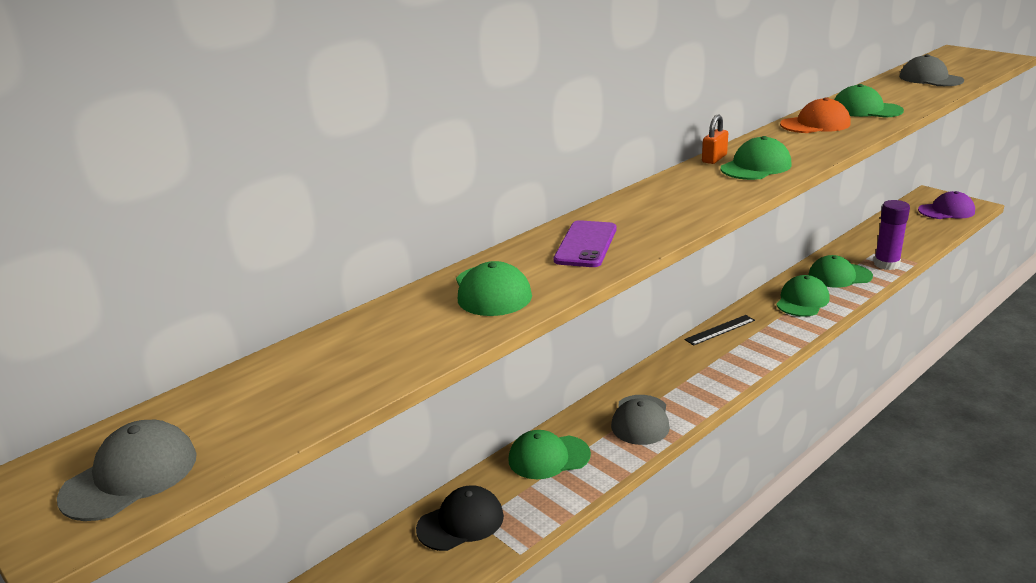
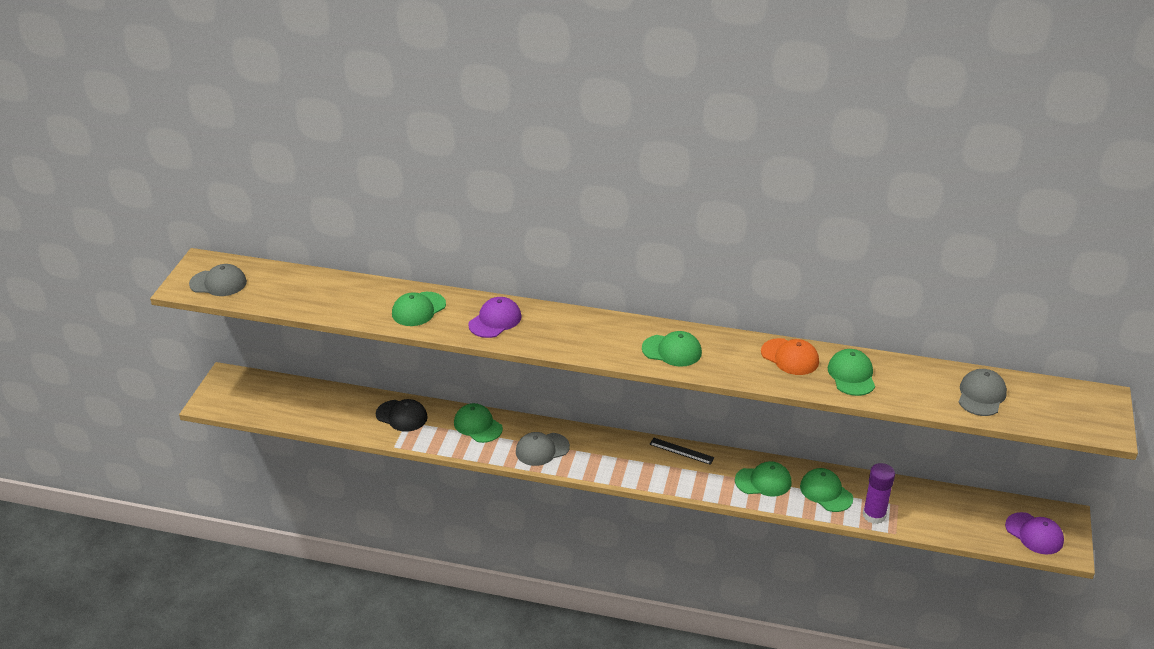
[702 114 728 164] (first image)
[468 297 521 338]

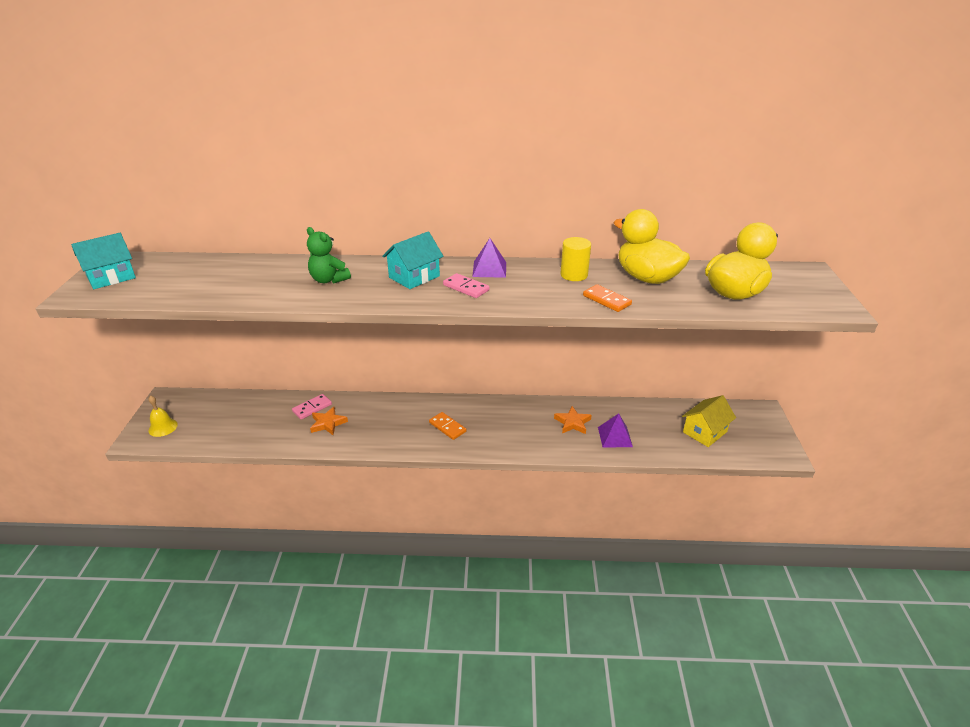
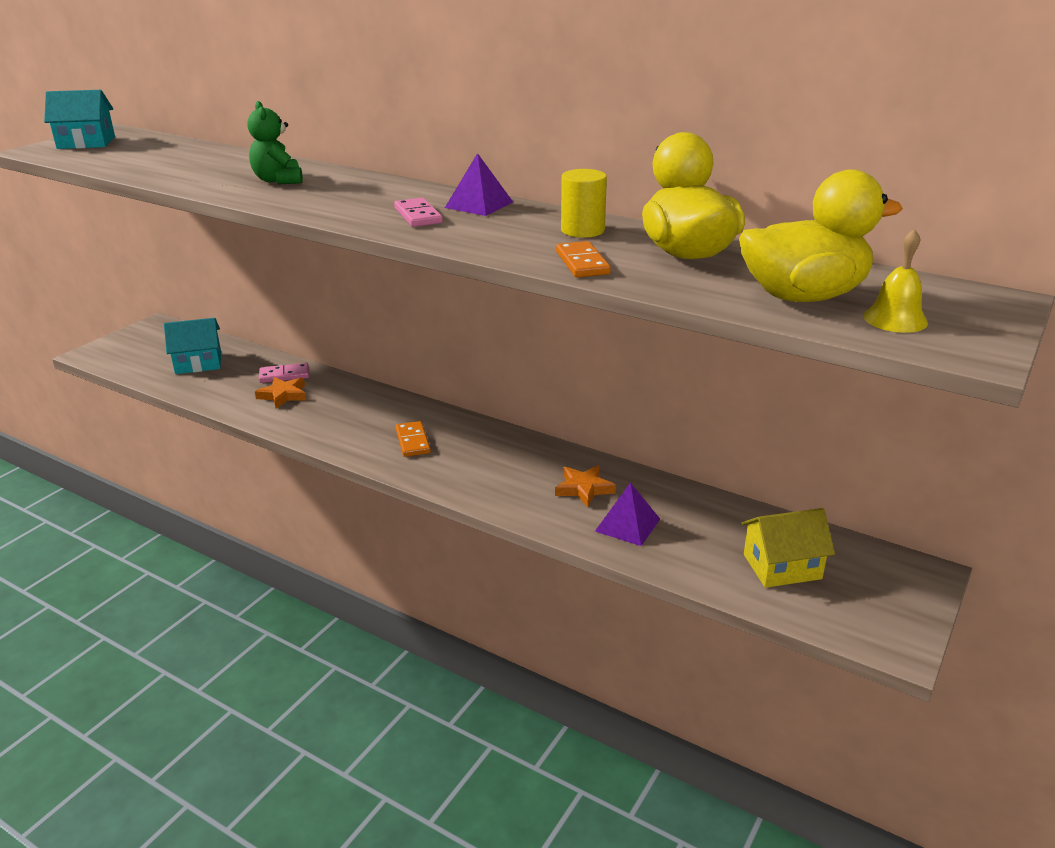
[164 318 221 374]
[863 229 928 333]

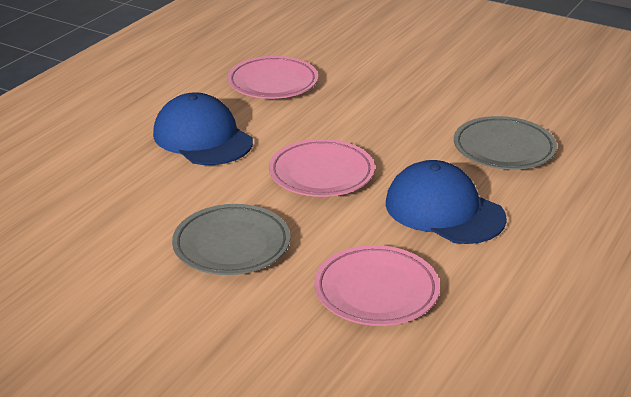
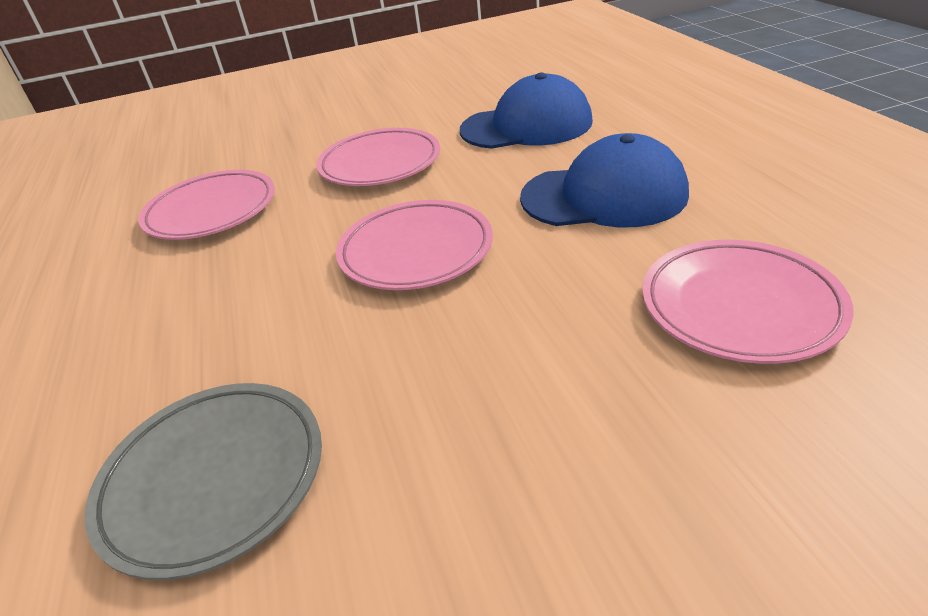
[460 73 593 149]
[316 128 440 186]

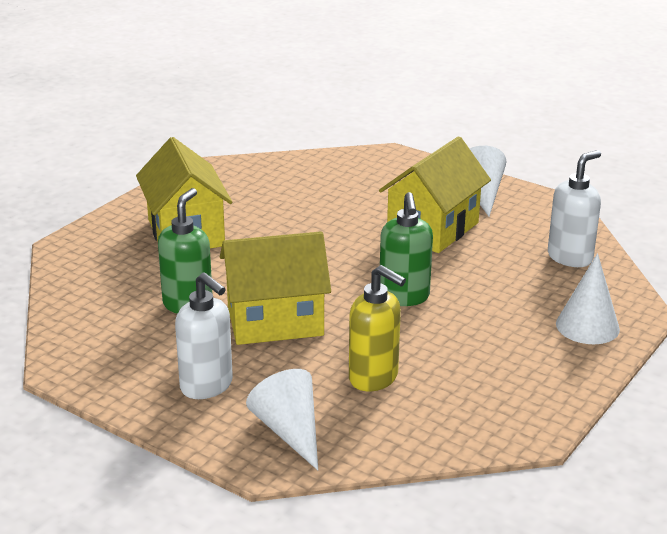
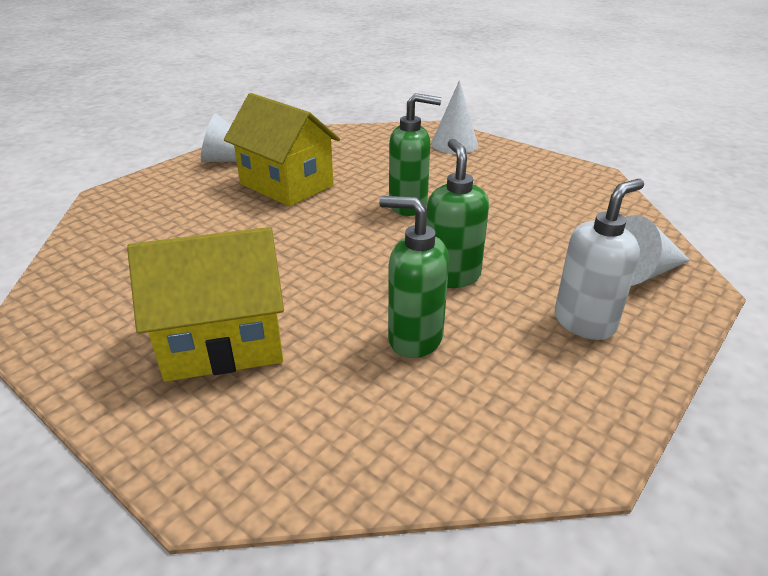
[548 150 601 267] (first image)
[426 139 489 288]
[349 265 406 391] (first image)

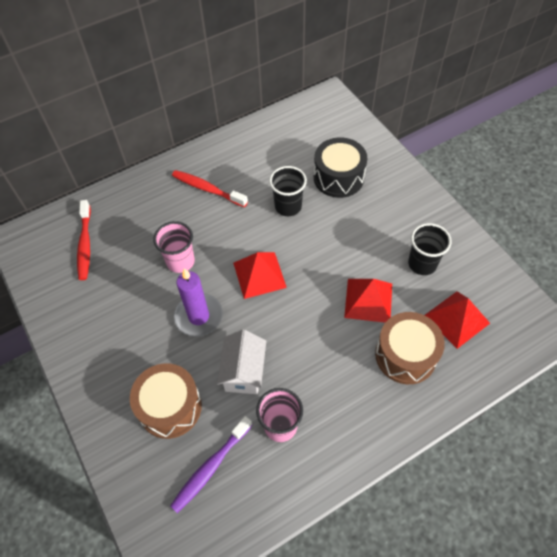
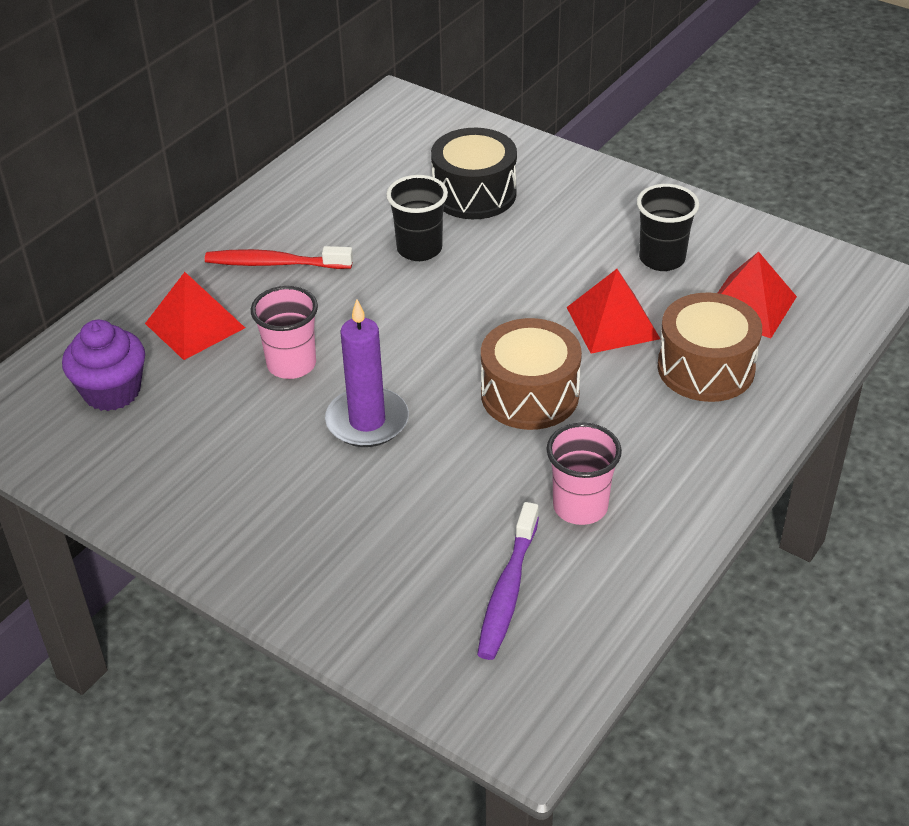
[62 320 145 411]
[145 272 245 360]
[217 329 266 394] (first image)
[481 318 582 430]

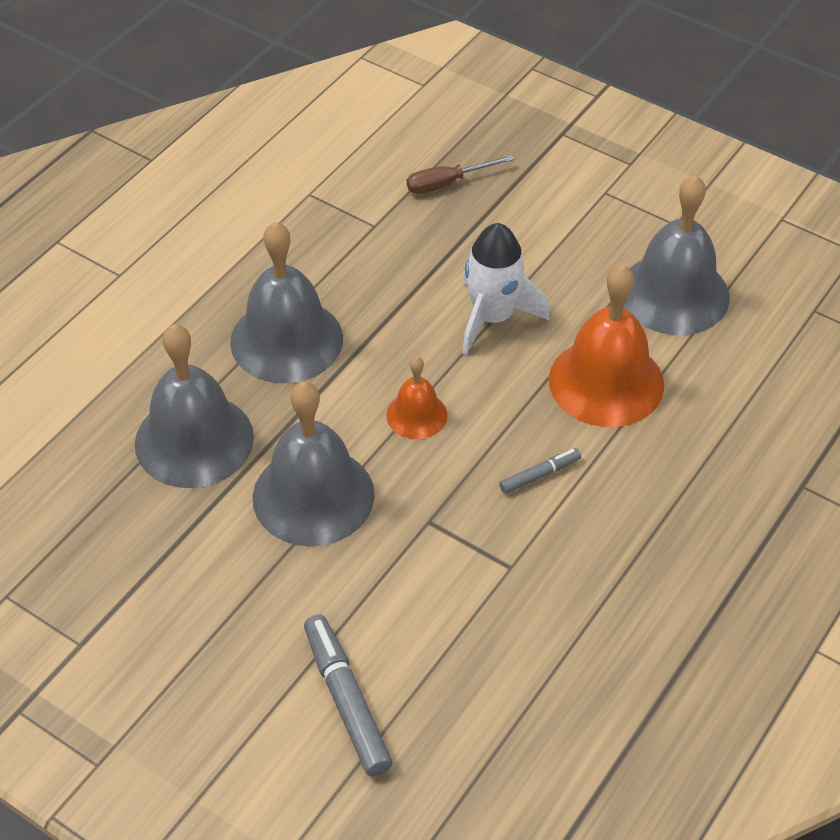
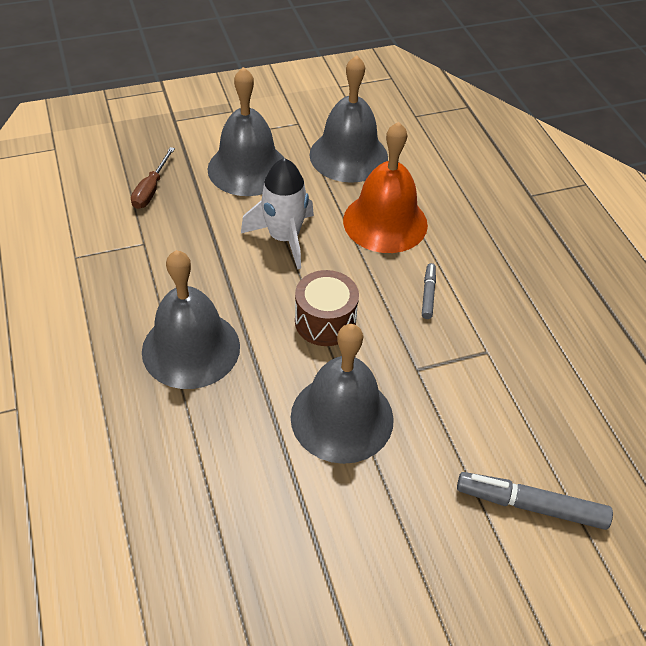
[207 67 284 196]
[295 270 359 346]

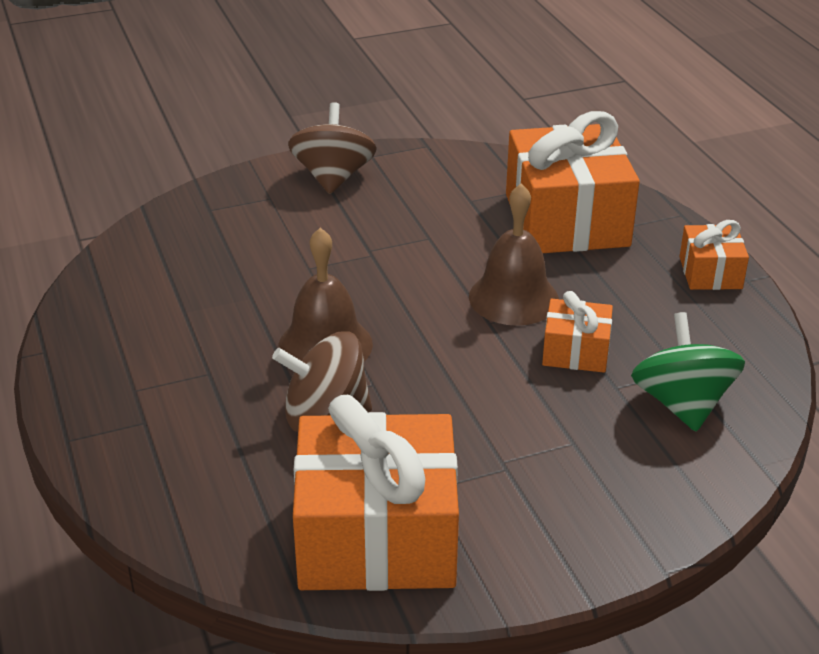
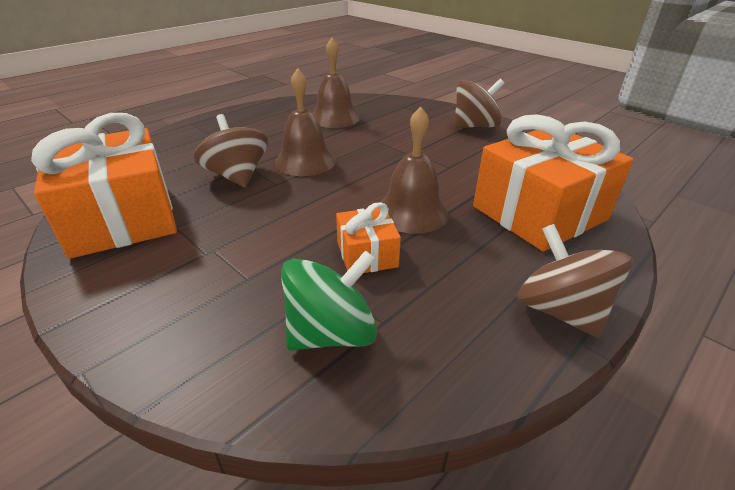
[517 224 632 338]
[313 38 360 128]

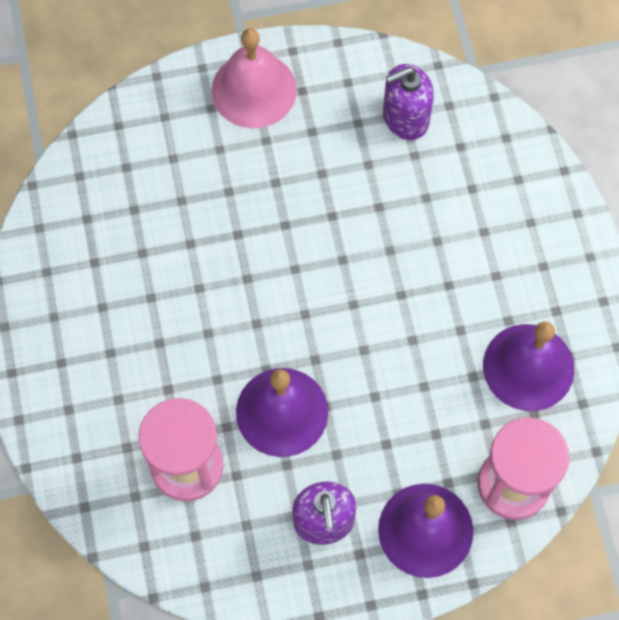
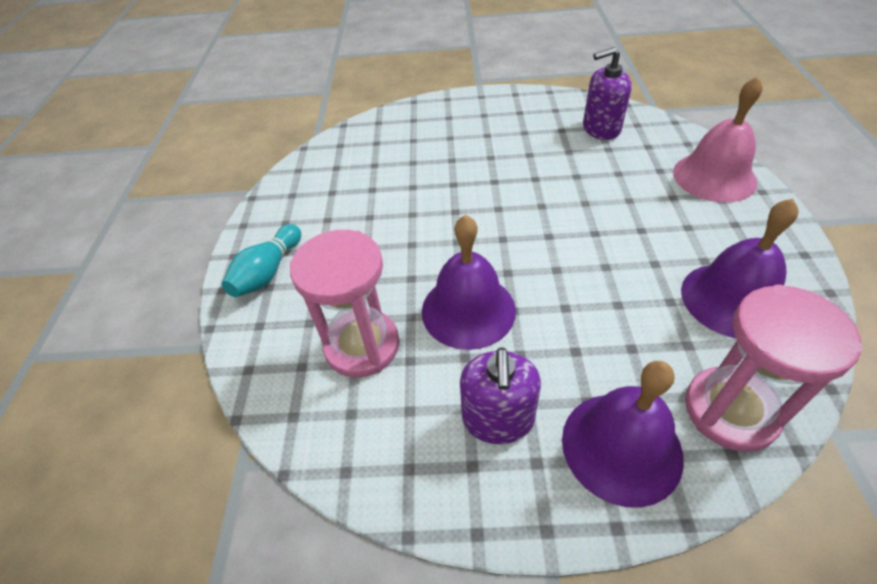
[673 76 763 203]
[222 224 301 297]

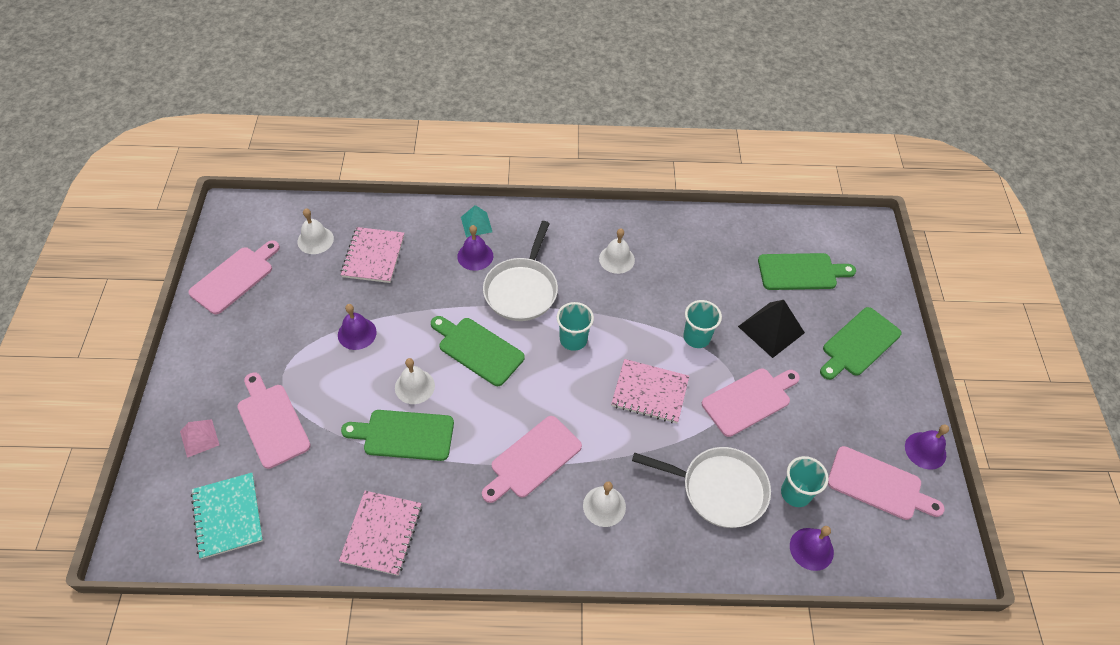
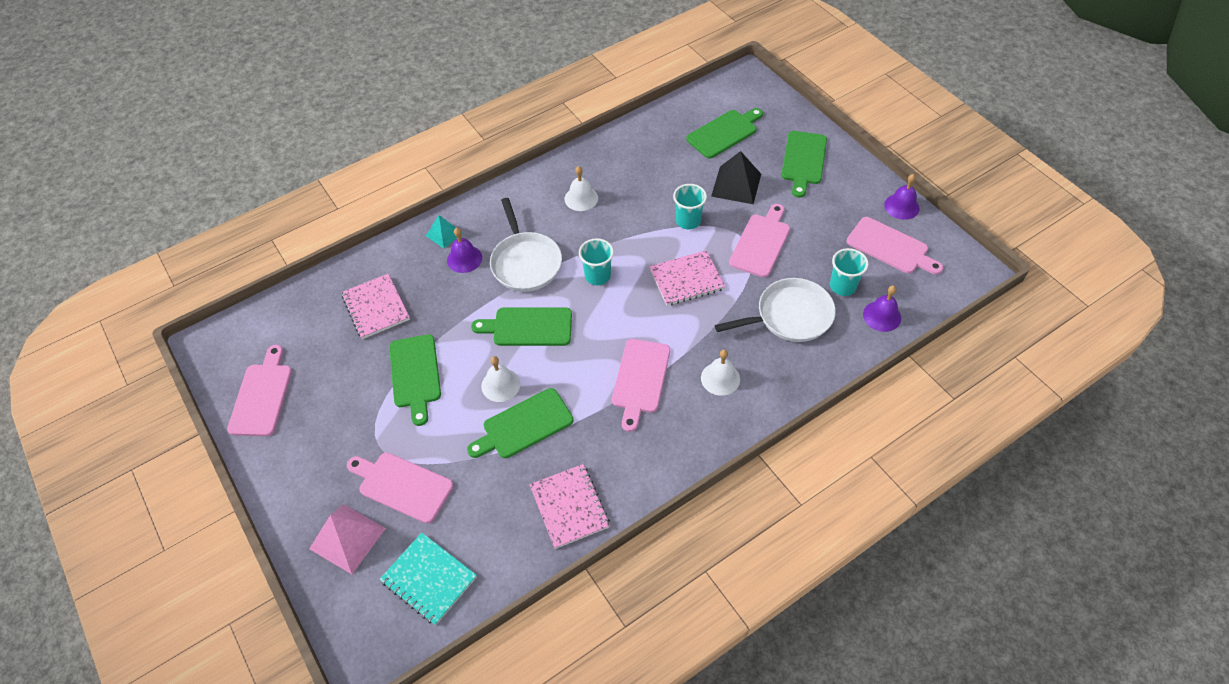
[298 208 334 254] (first image)
[389 334 441 426]
[309 504 386 574]
[847 217 943 275]

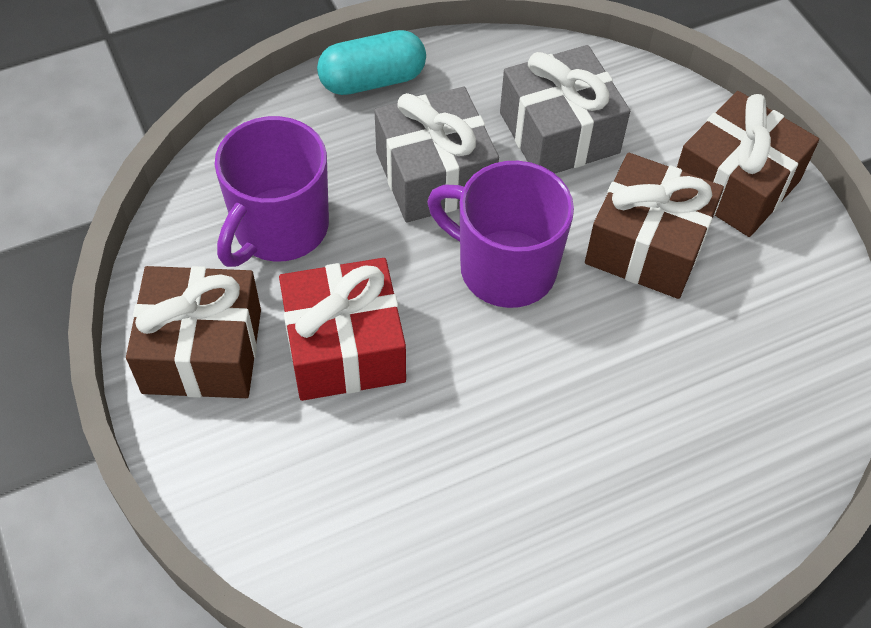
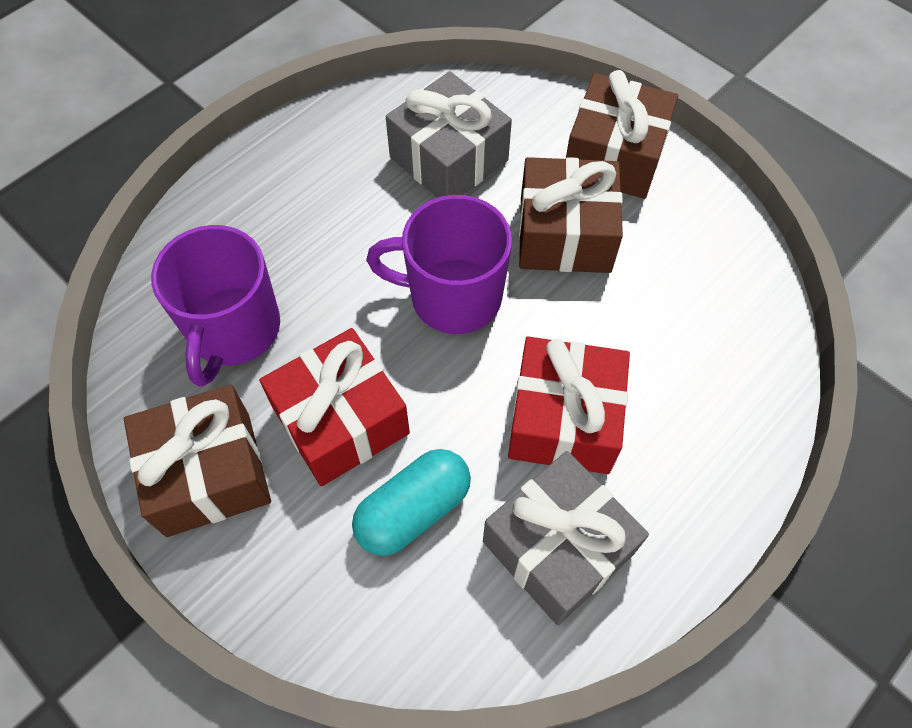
[352 449 471 556]
[483 451 649 625]
[508 337 630 474]

